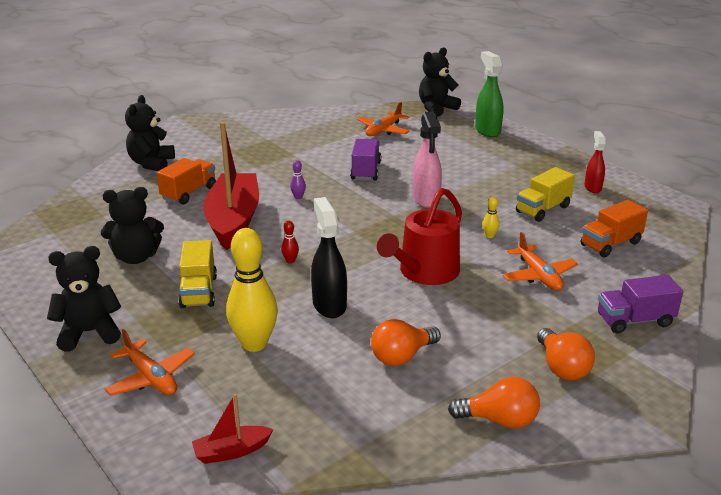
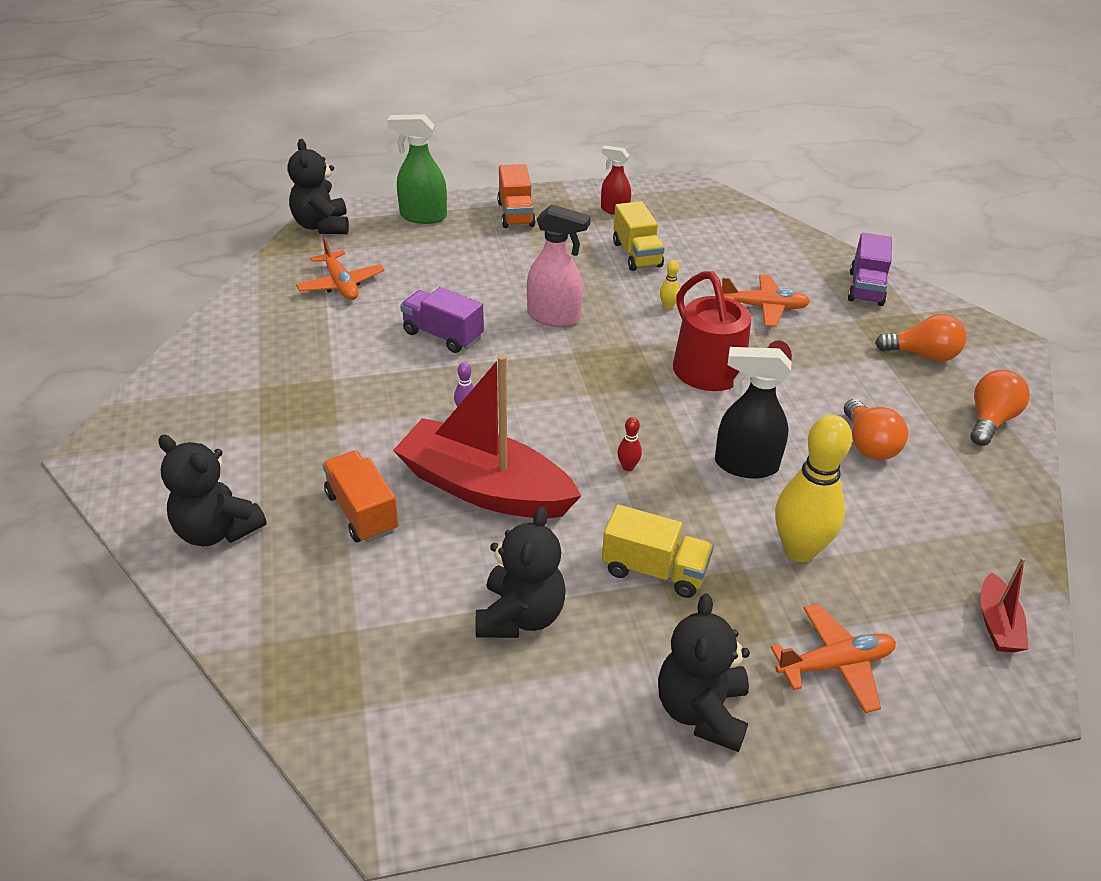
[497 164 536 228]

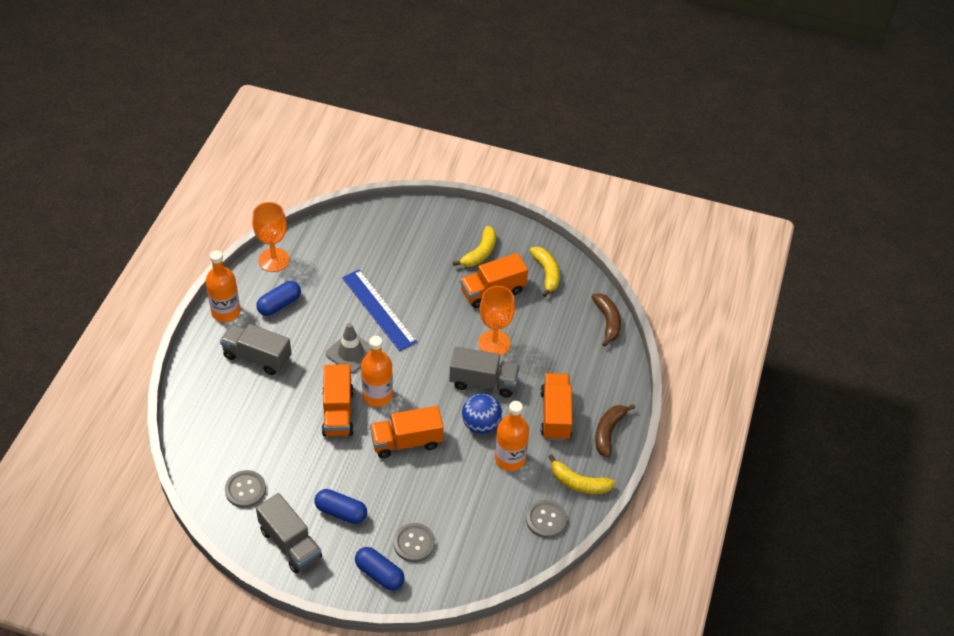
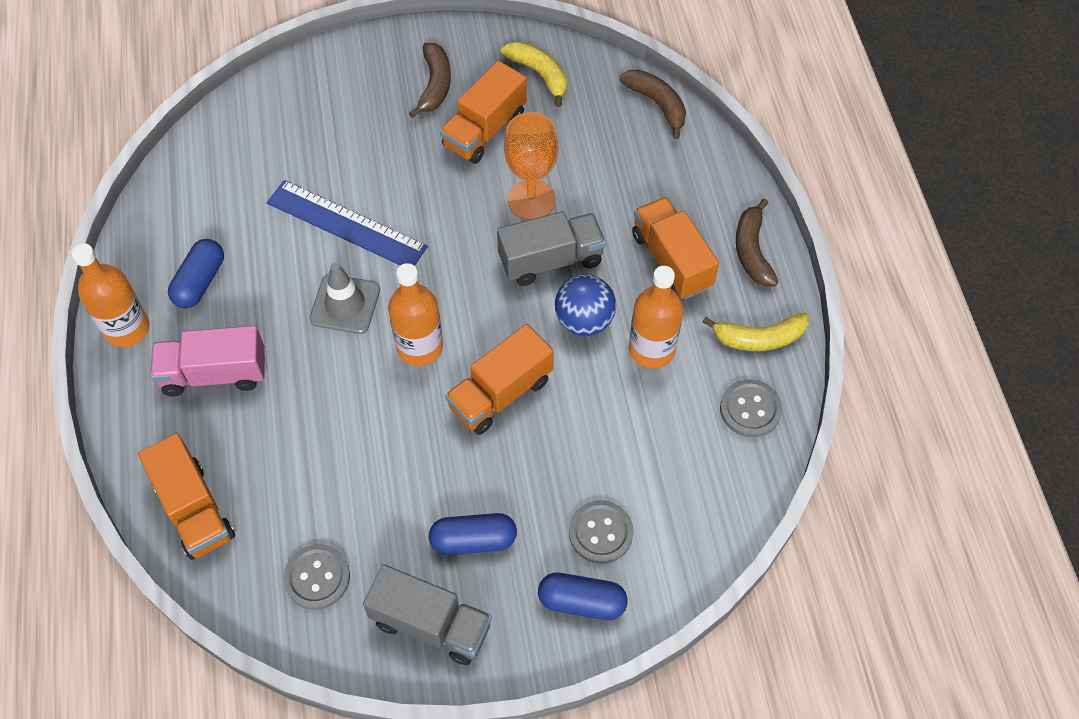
[252 202 290 272] (first image)
[409 43 451 118]
[150 326 265 396]
[138 433 235 560]

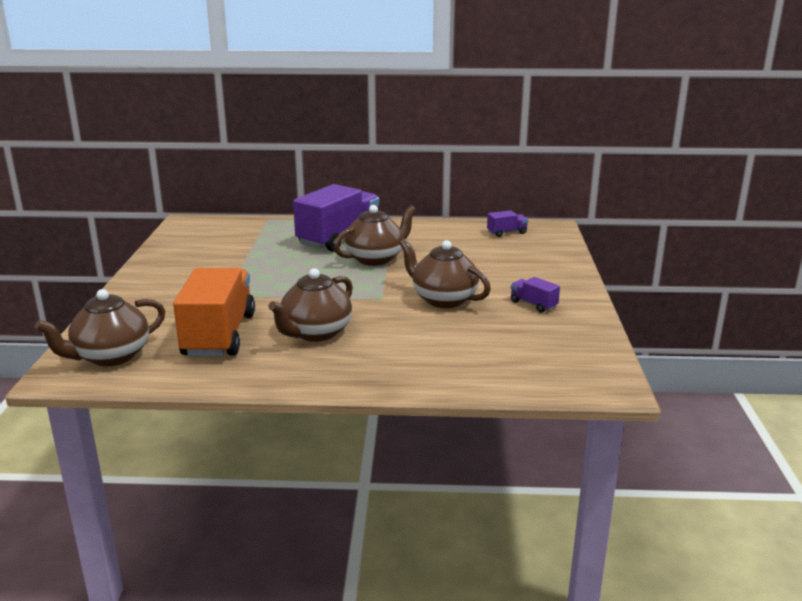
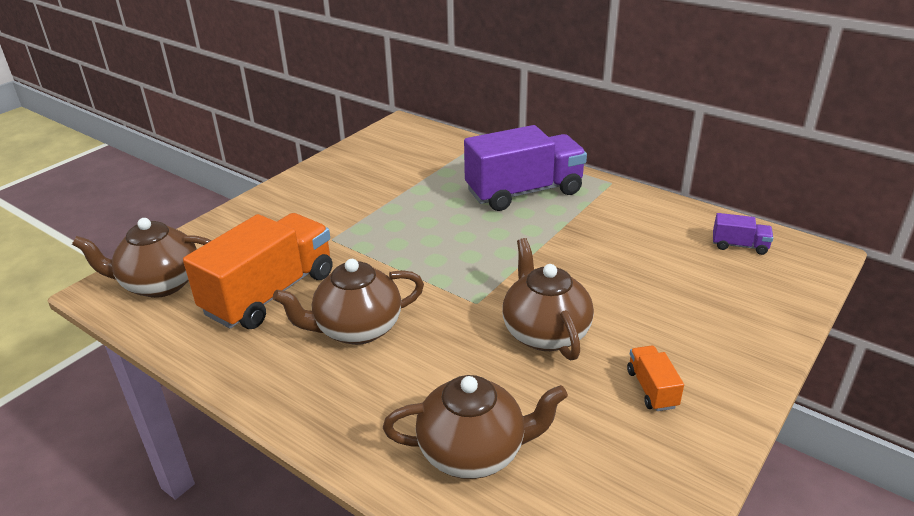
[383 375 568 479]
[627 346 684 411]

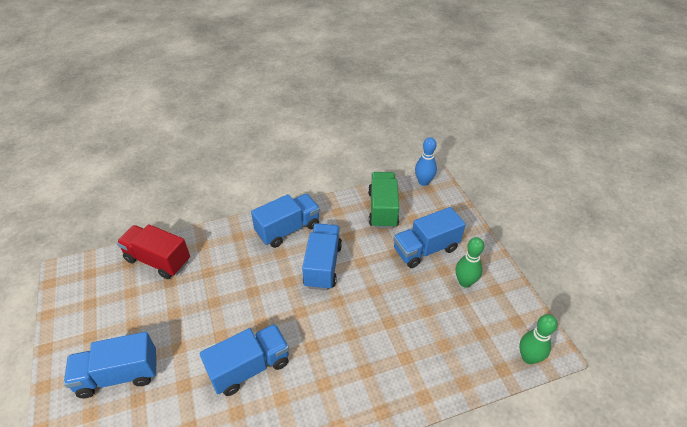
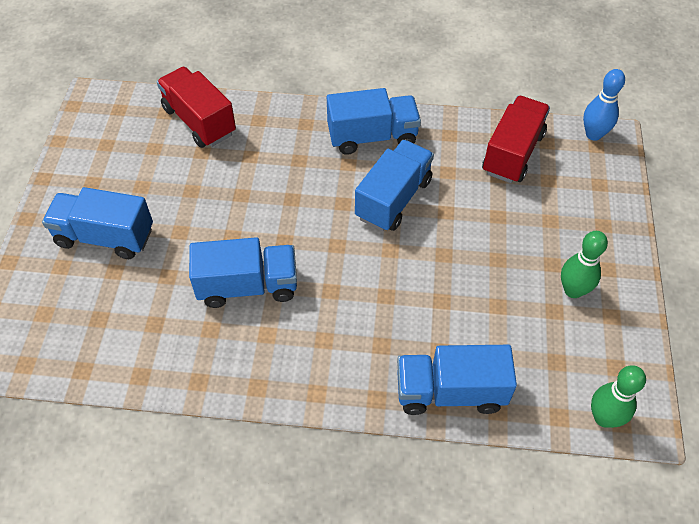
[482 96 550 183]
[397 345 517 415]

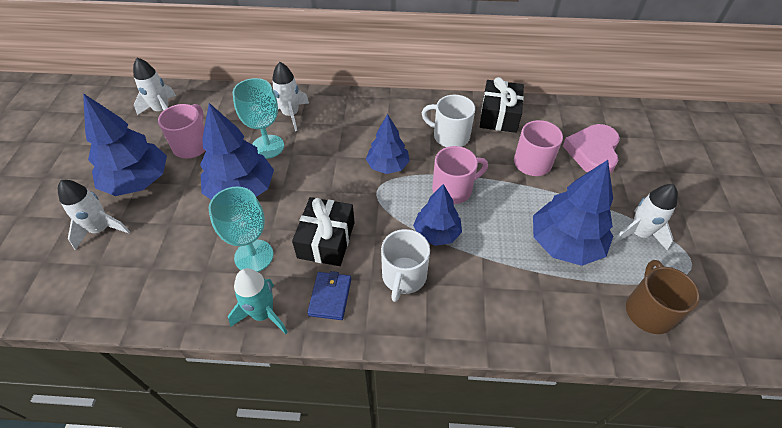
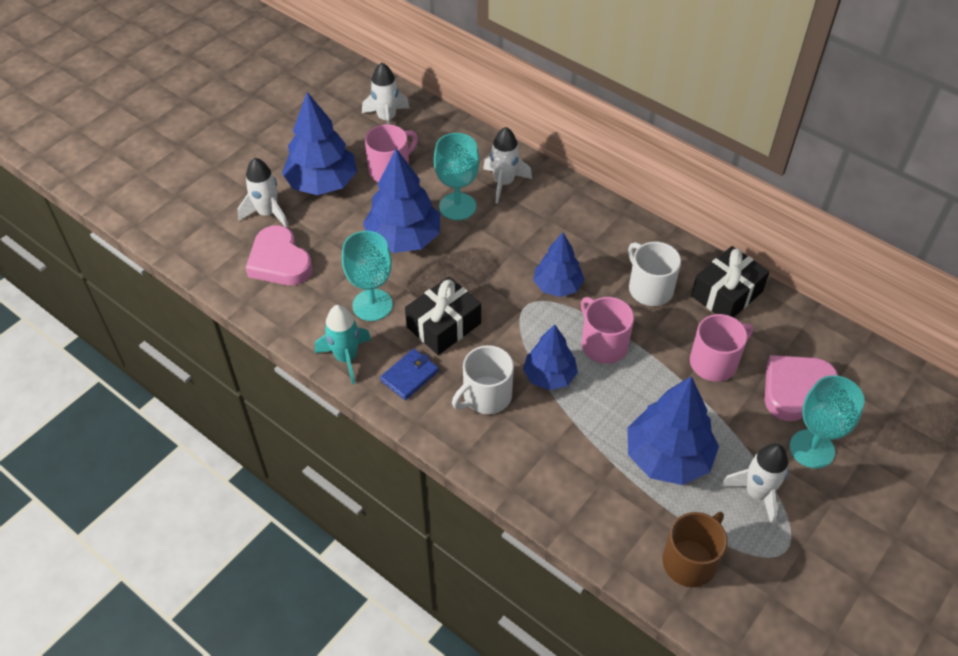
[581 297 634 364]
[246 225 313 285]
[790 375 865 469]

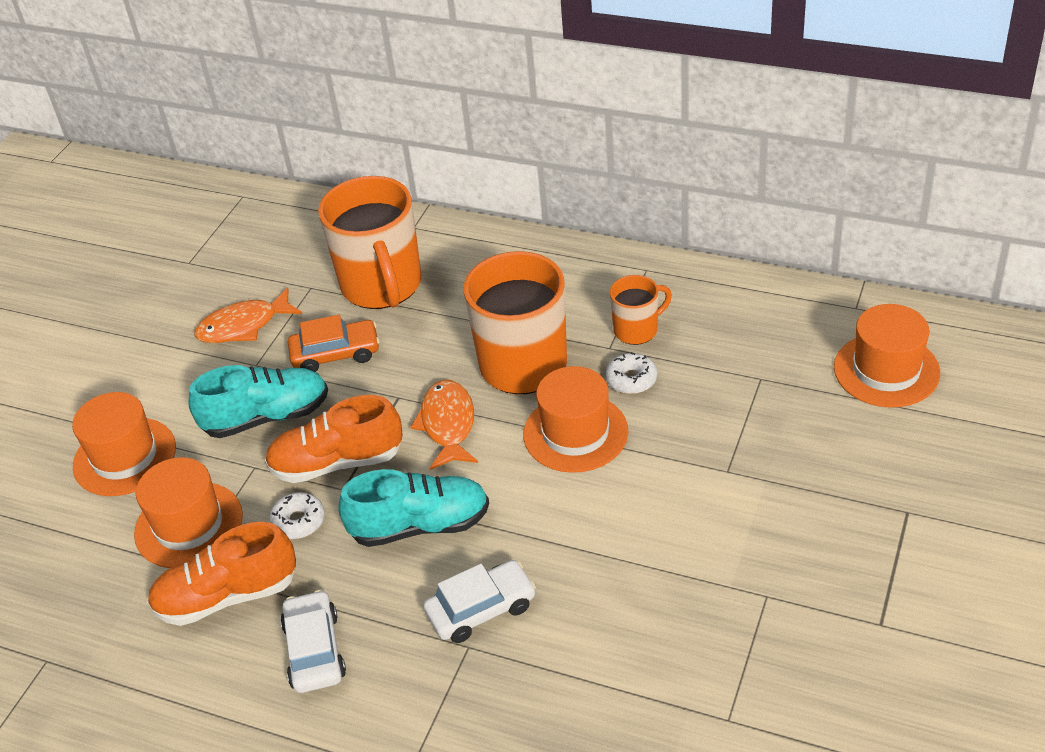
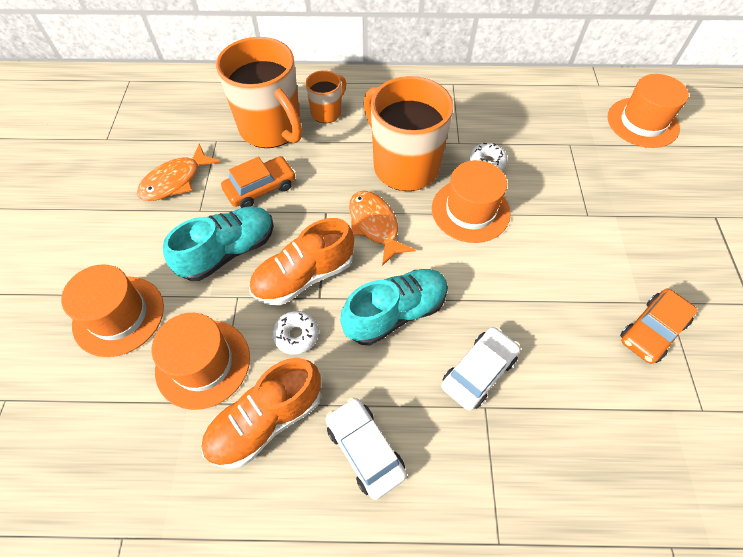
[306 70 346 123]
[620 289 698 364]

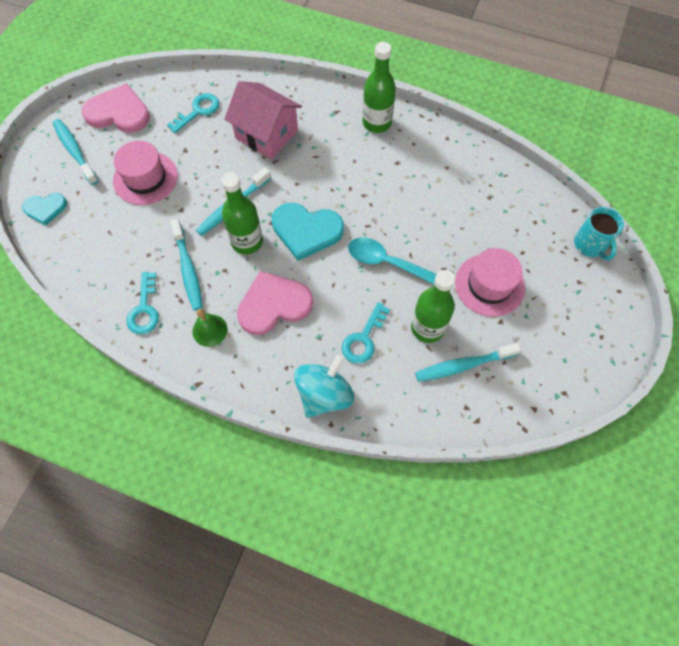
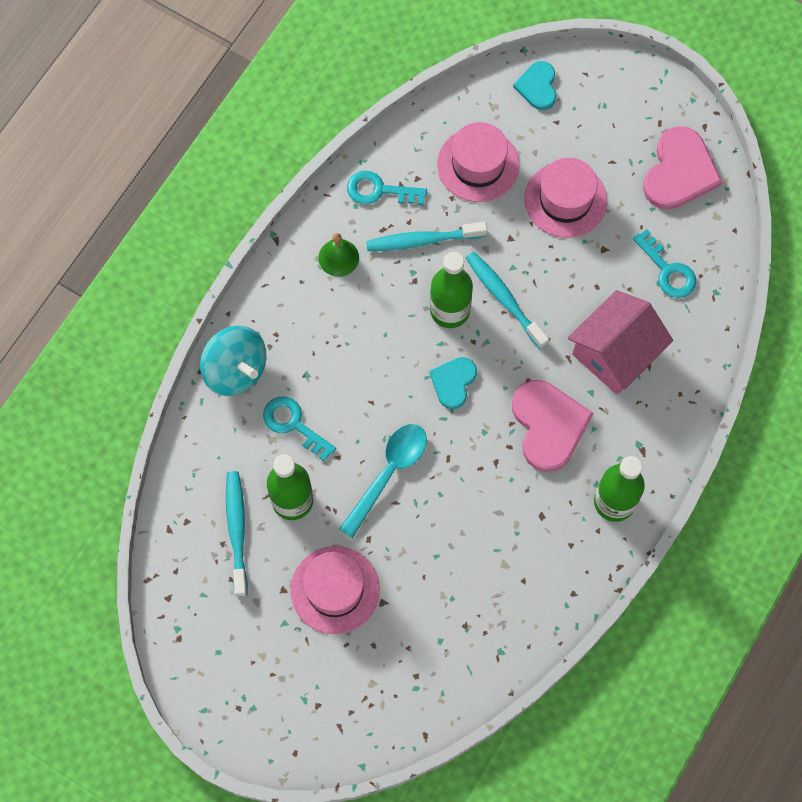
[53 119 99 185] (first image)
[429 357 477 409]
[574 207 624 260] (first image)
[512 380 593 472]
[437 122 519 202]

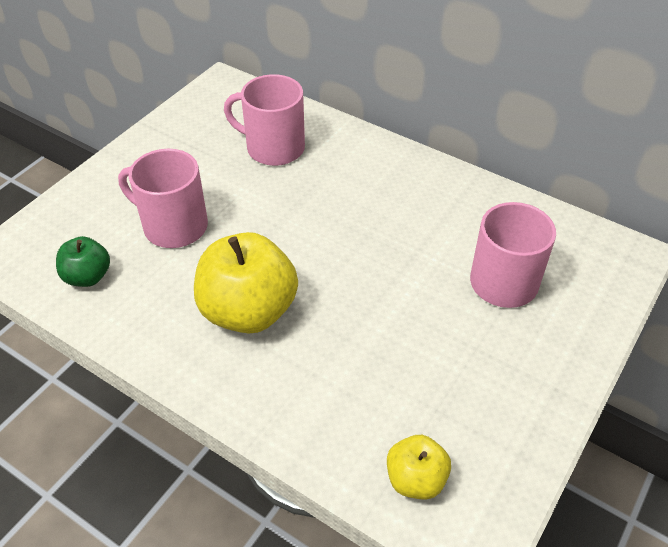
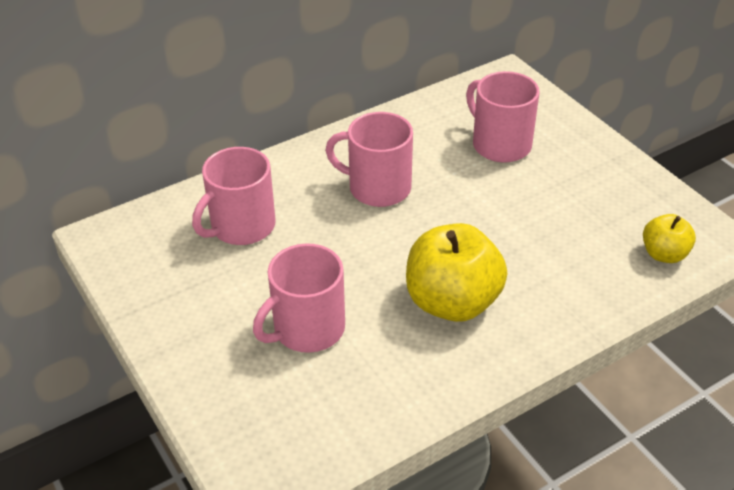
[56 236 110 287] (first image)
[325 112 413 207]

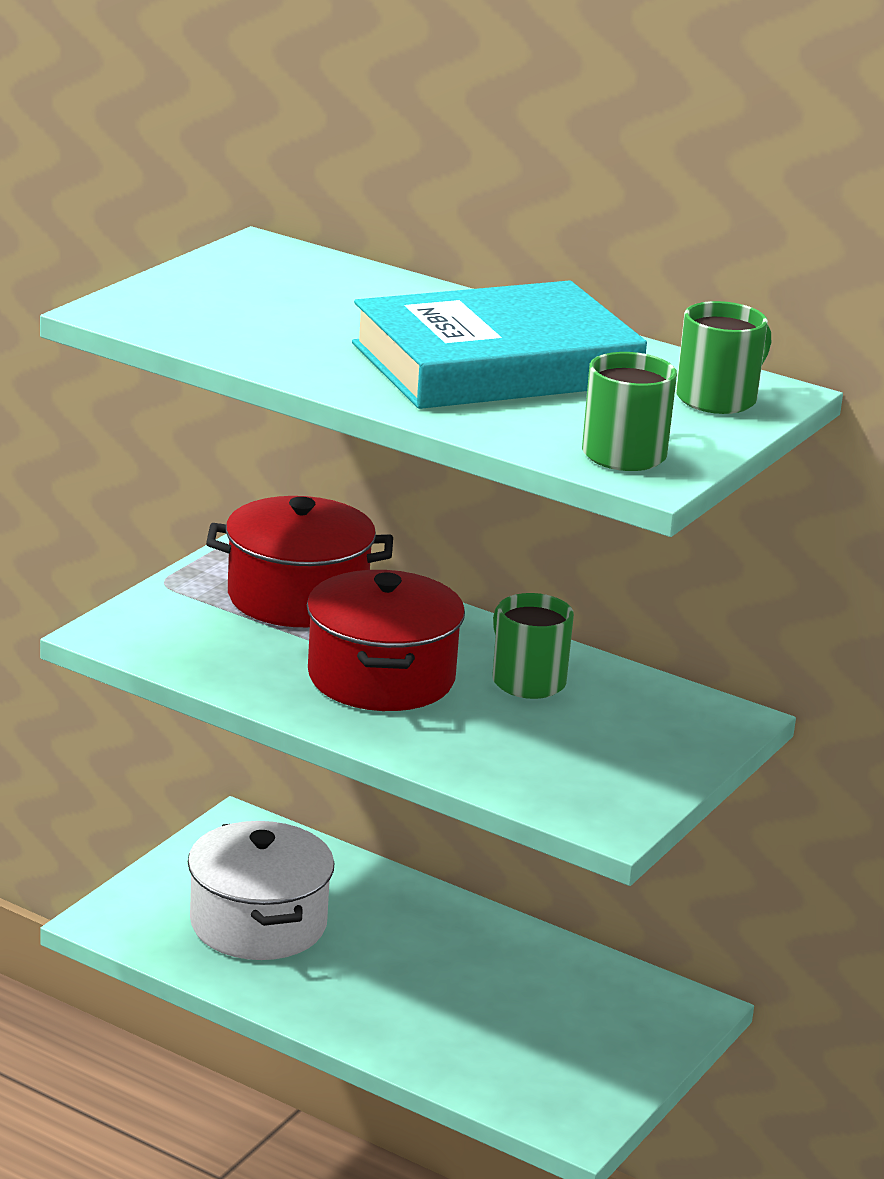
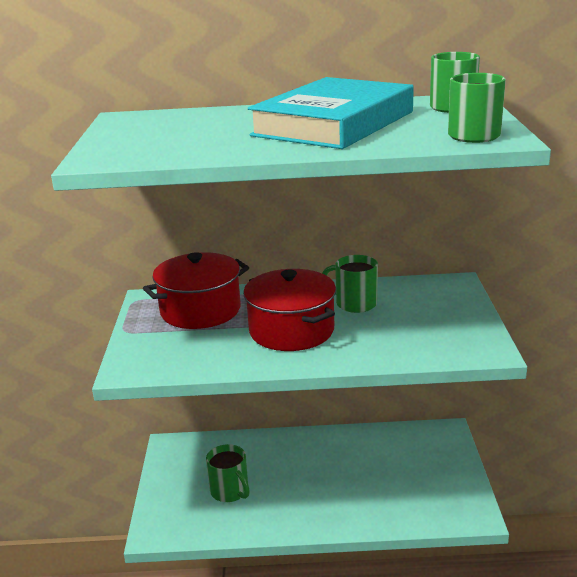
[206 444 250 502]

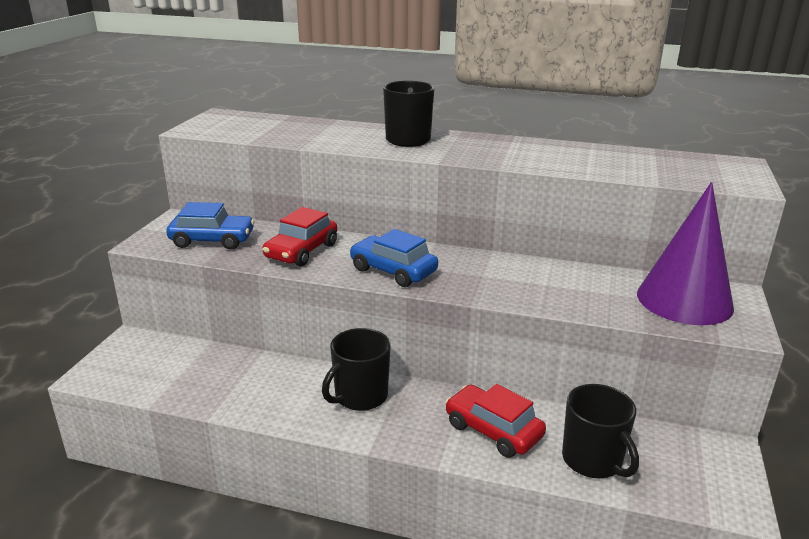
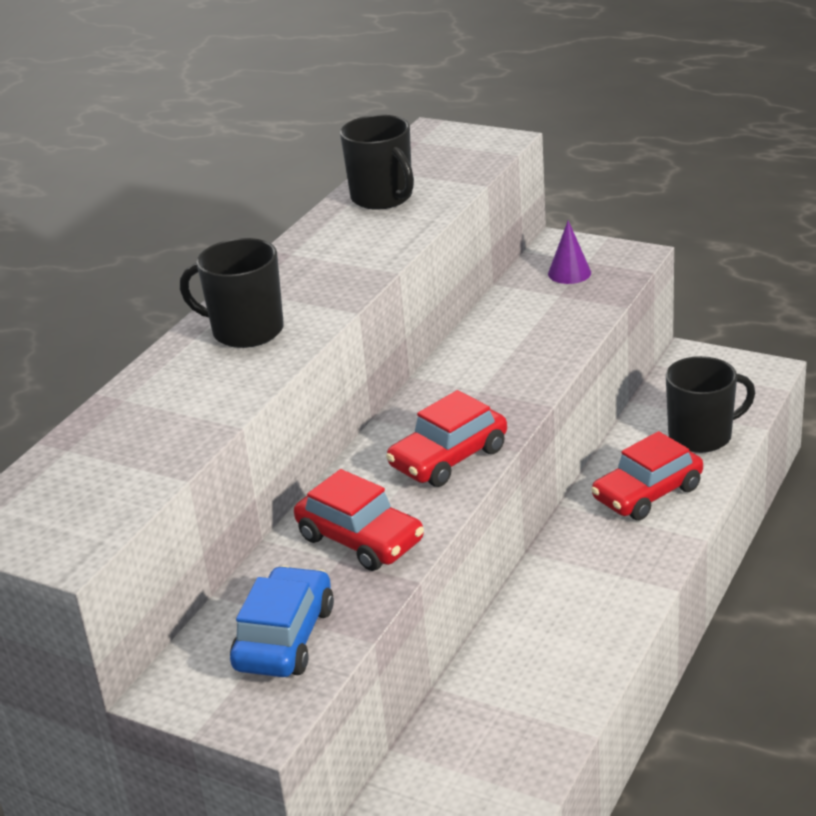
[548 220 591 284]
[386 390 507 487]
[340 115 414 209]

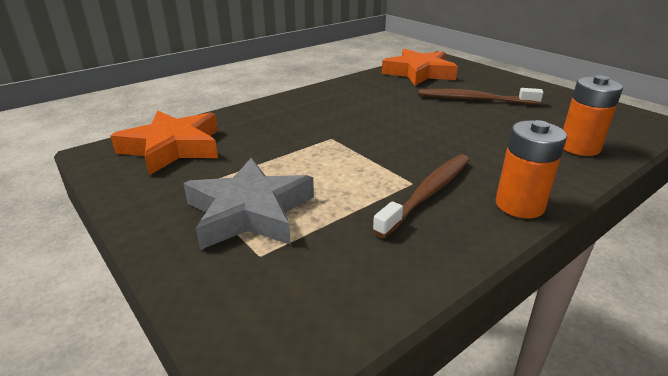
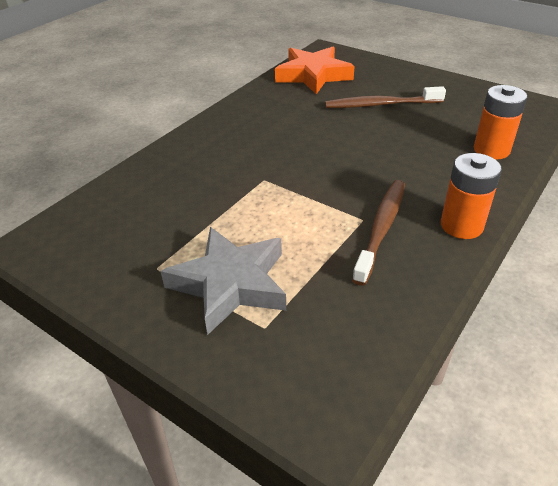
[110 110 218 175] (first image)

